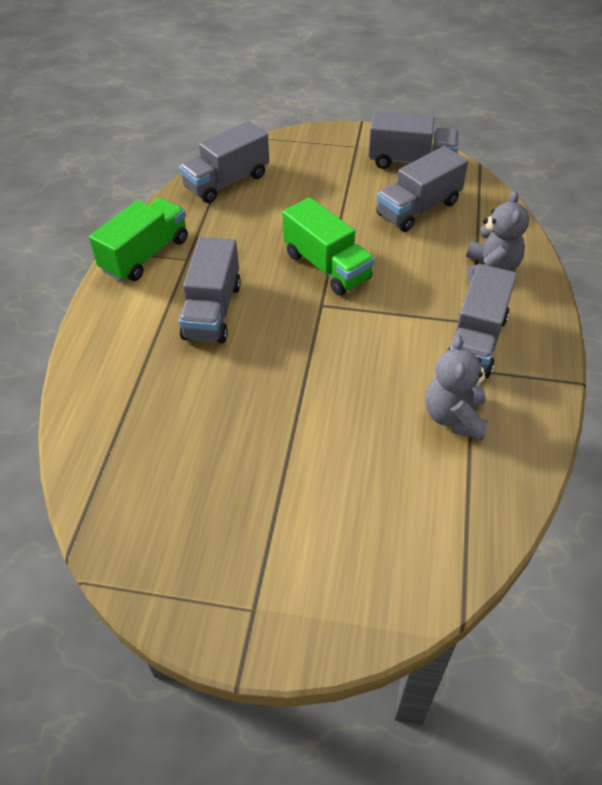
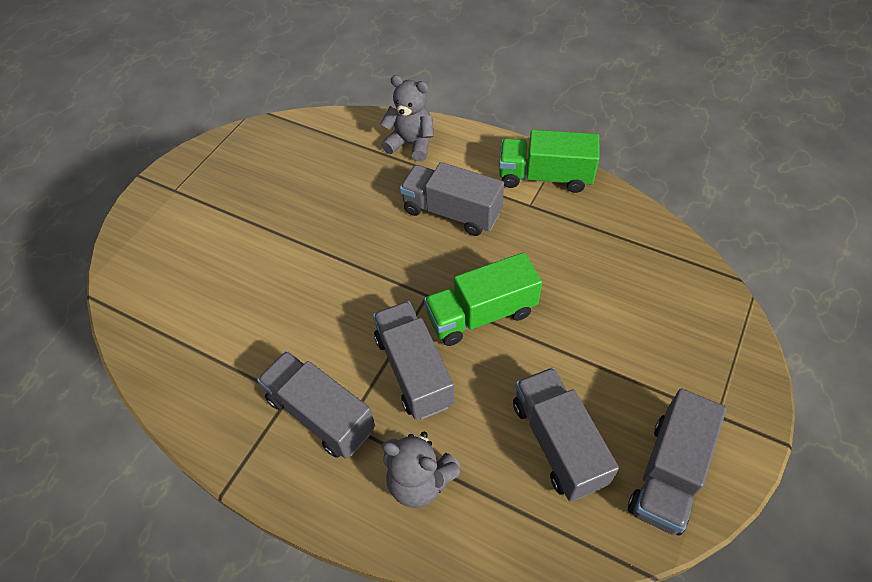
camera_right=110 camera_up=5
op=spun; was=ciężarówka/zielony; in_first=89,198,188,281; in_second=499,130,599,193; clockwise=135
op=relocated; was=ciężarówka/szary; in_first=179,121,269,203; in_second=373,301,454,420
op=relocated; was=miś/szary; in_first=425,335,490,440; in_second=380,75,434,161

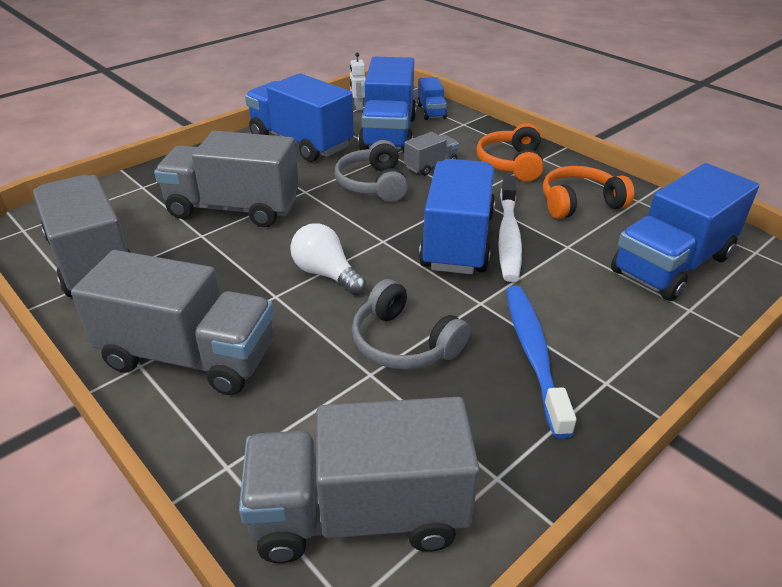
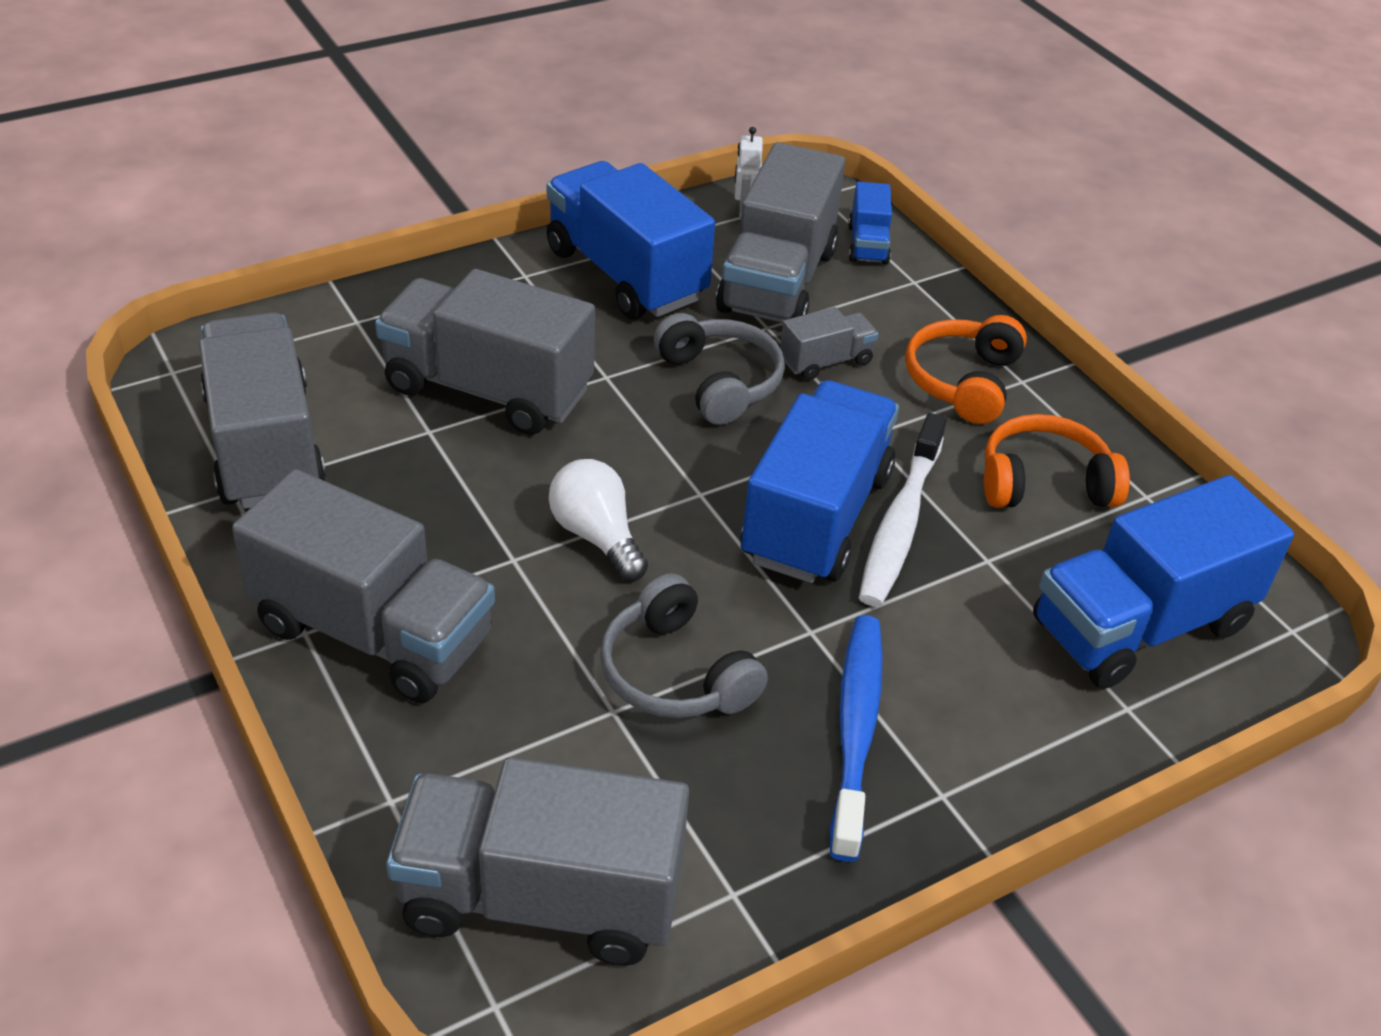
camera_right=10 camera_up=5
op=spun; was=słuchawki/szary; in_first=335,140,408,202; in_second=654,313,785,425; clockwise=150
op=colour; was=ciężarówka/niebieski; now=ciężarówka/szary; in_first=358,56,416,152; in_second=716,142,846,322

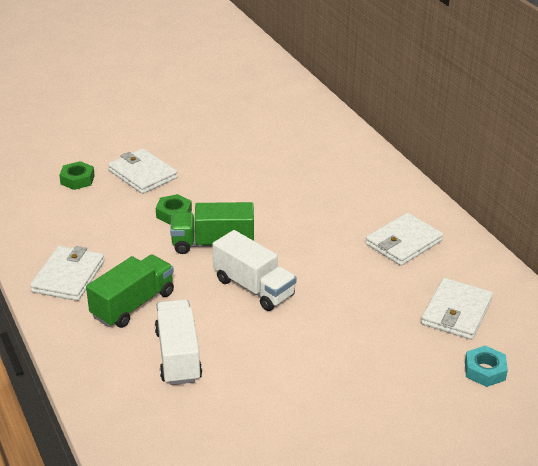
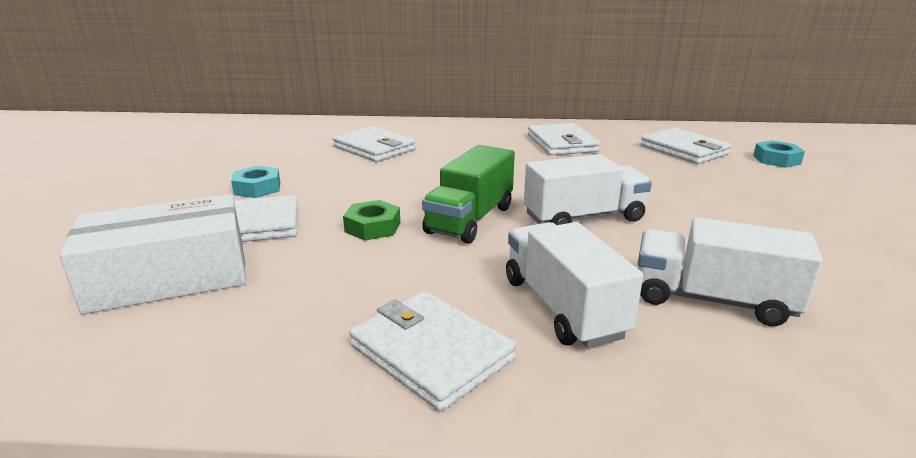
camera_right=-60 camera_up=-10
op=exchanged; was=nakrętka/zielony; now=pudełko/biały; in_first=59,161,95,190; in_second=59,194,246,314
op=colour; was=ciężarówka/zielony; now=ciężarówka/biały; in_first=86,255,174,328; in_second=506,222,643,348
op=appeared; now=nakrętka/turkusowy; in_second=231,166,280,198
op=appeared; now=portfel/biały; in_second=333,126,416,162

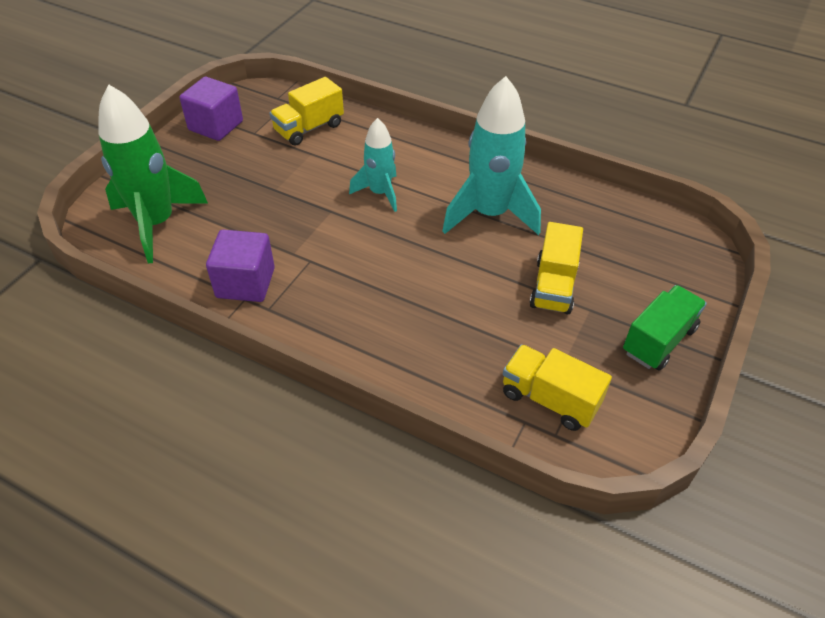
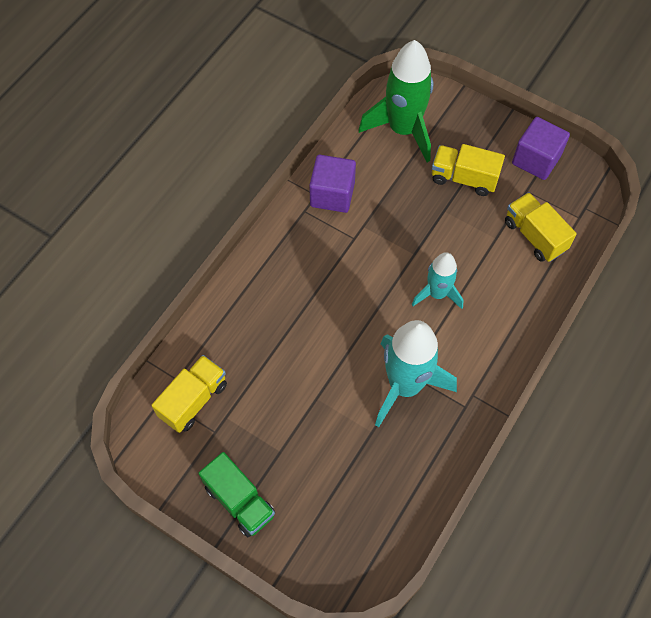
camera_right=95 camera_up=15
op=relocated; was=ciężarówka/żółty; in_first=530,222,583,314; in_second=432,144,505,196

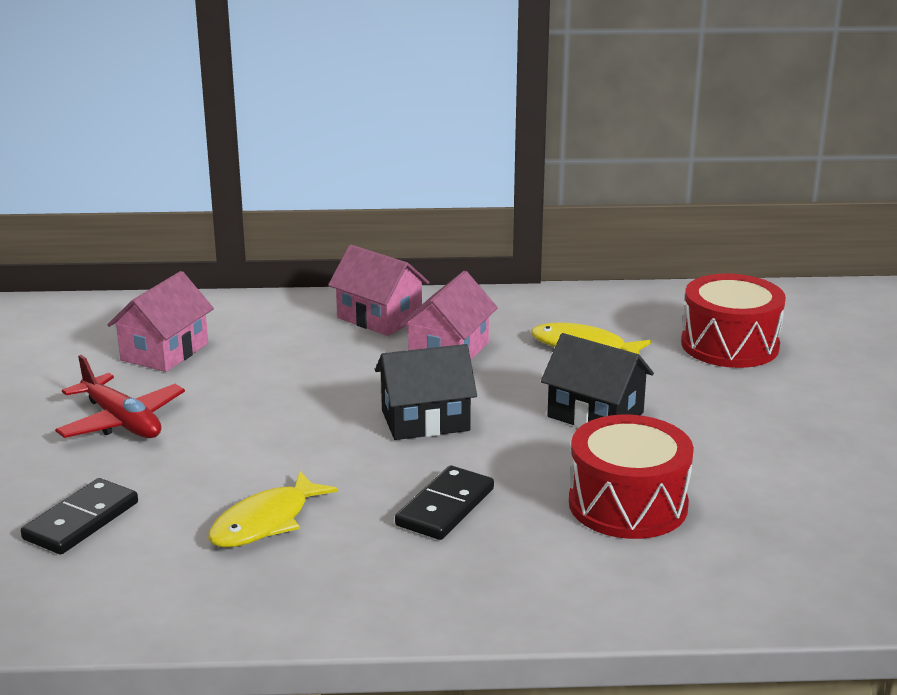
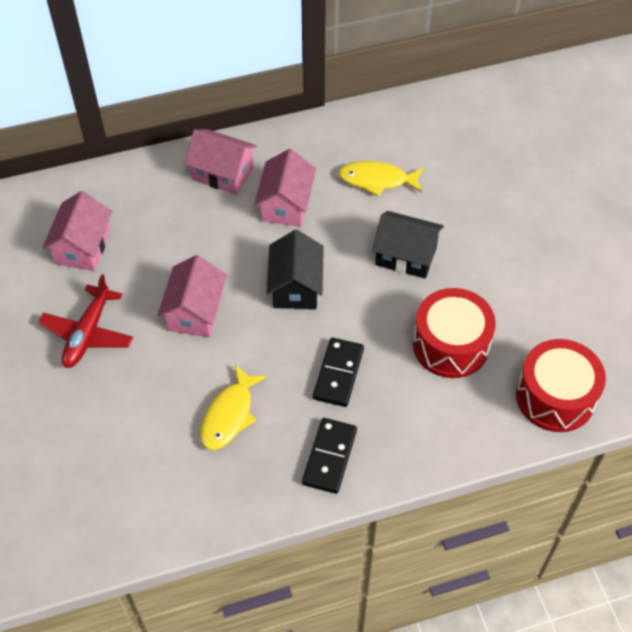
camera_right=-15 camera_up=30
op=relocated; was=kostka domina/czarny; in_first=21,478,138,554; in_second=302,418,357,494
op=spun; was=samolot/czerwony; in_first=55,355,185,438; in_second=38,274,133,368; clockwise=75
op=spun; was=domek/czarny; in_first=375,344,477,440; in_second=267,230,324,309; clockwise=-60
op=relocated; was=bęben/czerwony; in_first=681,274,786,368; in_second=516,339,606,432
op=appeared; now=domek/różowy; in_second=157,255,227,337

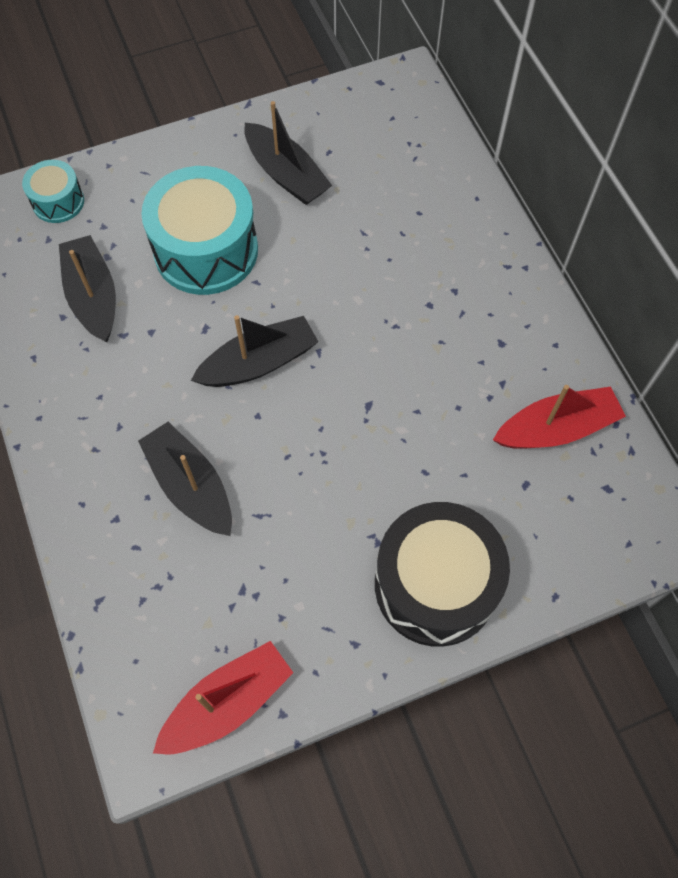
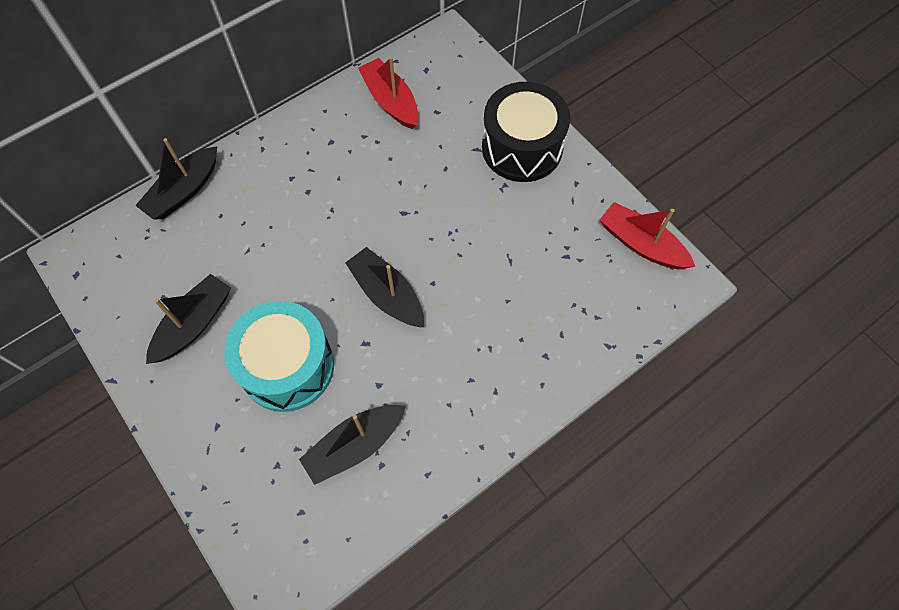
camera_right=-105 camera_up=0
op=missing; was=bęben/turkusowy; in_first=22,160,84,223
op=relocated; was=łódka/czarny; in_first=138,422,232,536; in_second=135,138,217,220

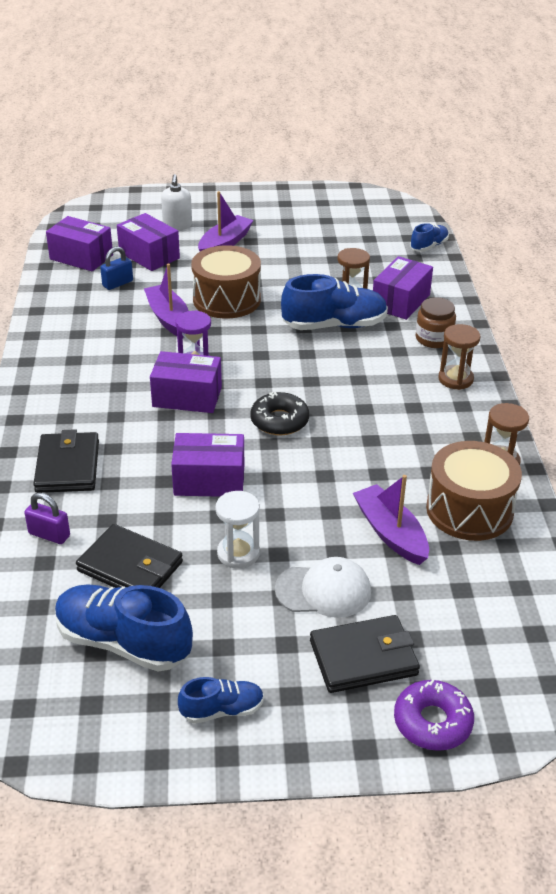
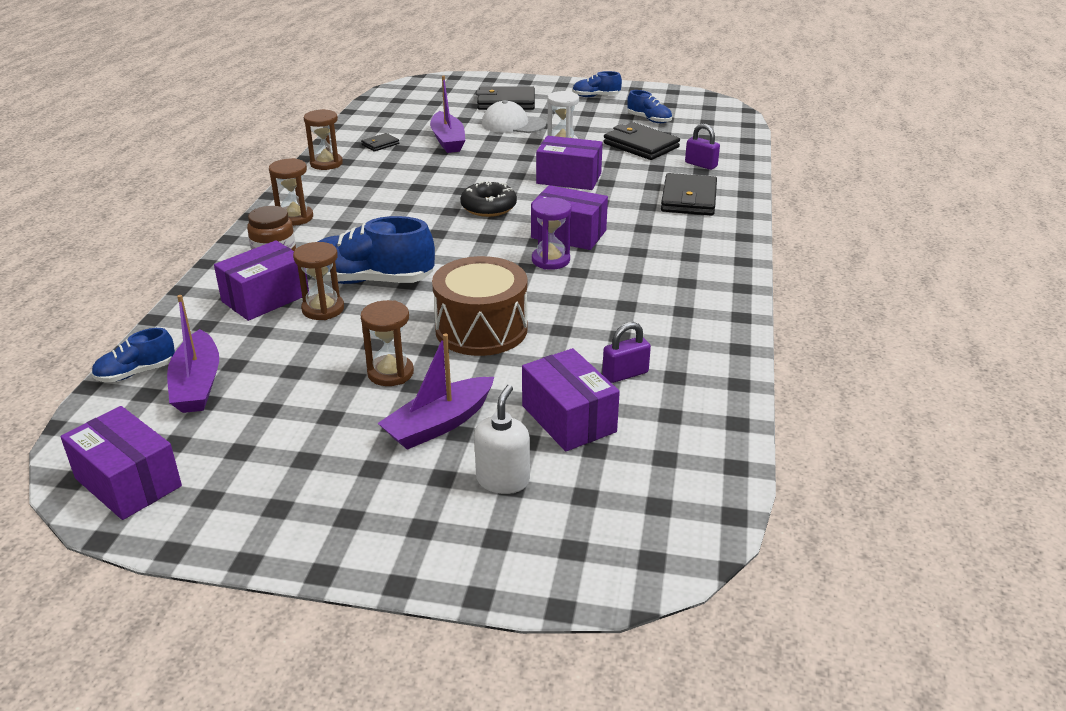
camera_right=-165 camera_up=-5
op=relocated; was=pudełko/fioletowy; in_first=46,216,113,271; in_second=60,406,182,520
op=size; was=but/niebieski; in_first=55,584,193,671; in_second=627,90,672,123; ratio=0.53
op=colour; was=kłódka/niebieski; now=kłódka/fioletowy; in_first=100,246,133,290; in_second=602,322,651,383
op=relocated; was=łódka/fioletowy; in_first=144,264,189,338; in_second=167,295,219,413
op=missing; was=donut/fioletowy; in_first=394,680,474,751
op=exchanged; was=bęben/brązowy; now=portfel/czarny; in_first=426,441,522,541; in_second=361,133,399,151
op=appeared; now=klepsydra/brązowy; in_second=361,300,414,386

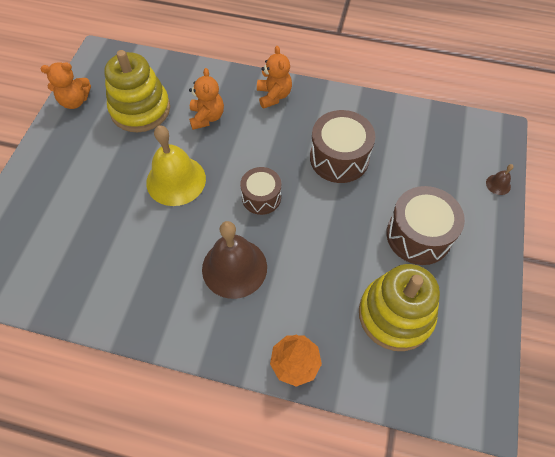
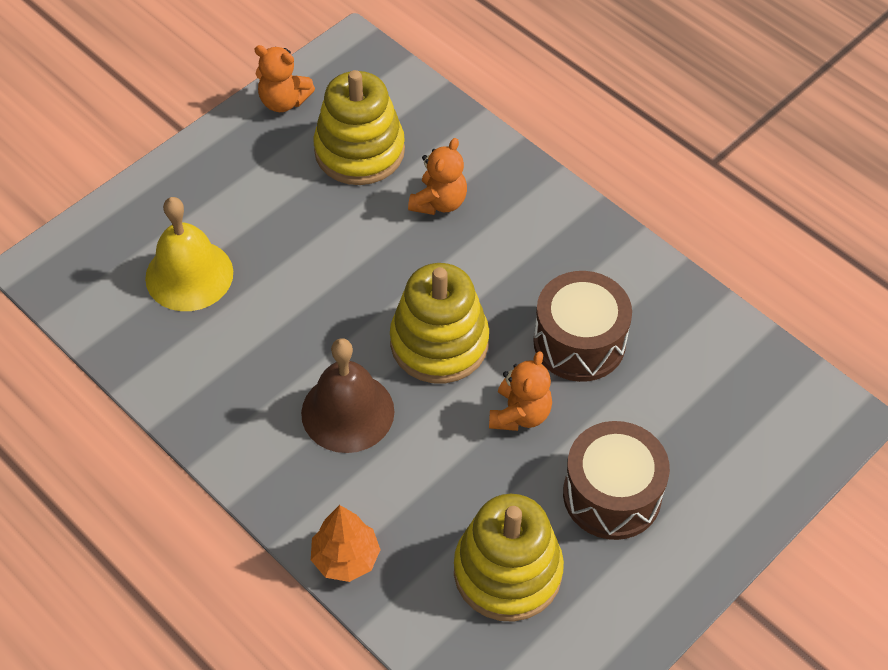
camera_right=30 camera_up=-5
op=relocated; was=dzwonek/żółty; in_first=146,125,206,206; in_second=145,197,233,311
op=exchanged; was=bęben/brązowy; now=zabawka nakładanka/żółty; in_first=240,167,281,215; in_second=390,263,489,383
op=relocated; was=miś/pomarańczowy; in_first=257,46,292,109; in_second=489,351,552,431
op=missing; was=dzwonek/brązowy; in_first=486,164,514,195

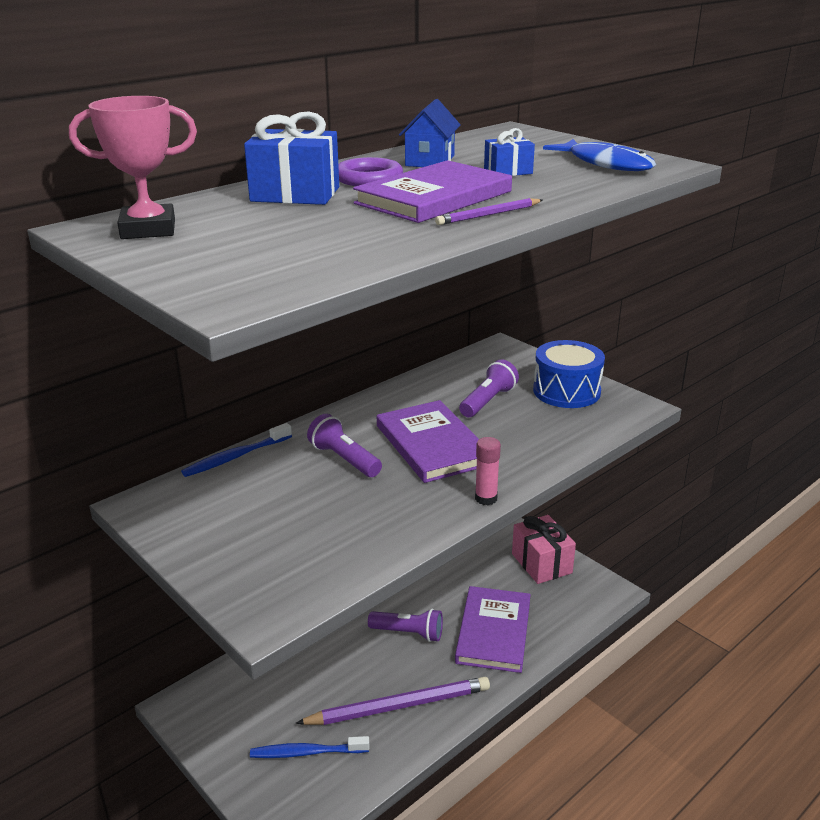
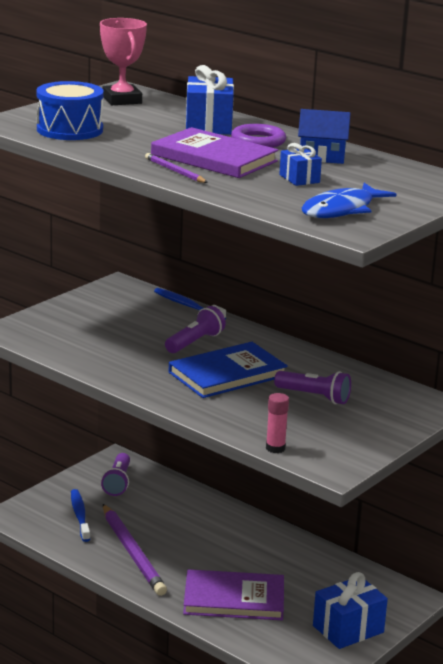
camera_right=80 camera_up=-5
op=relocated; was=latarka/fioletowy; in_first=368,609,443,642; in_second=101,453,130,496
op=colour; was=książka/fioletowy; now=książka/niebieski; in_first=377,400,479,483; in_second=169,342,288,398
op=relocated; was=klej w sztyfcie/różowy; in_first=475,437,501,505; in_second=266,393,289,453
op=colour; was=prezent/różowy; now=prezent/niebieski; in_first=512,515,576,584; in_second=313,572,388,649
op=relocated; was=bęben/niebieski; in_first=533,340,605,408; in_second=36,81,103,140

